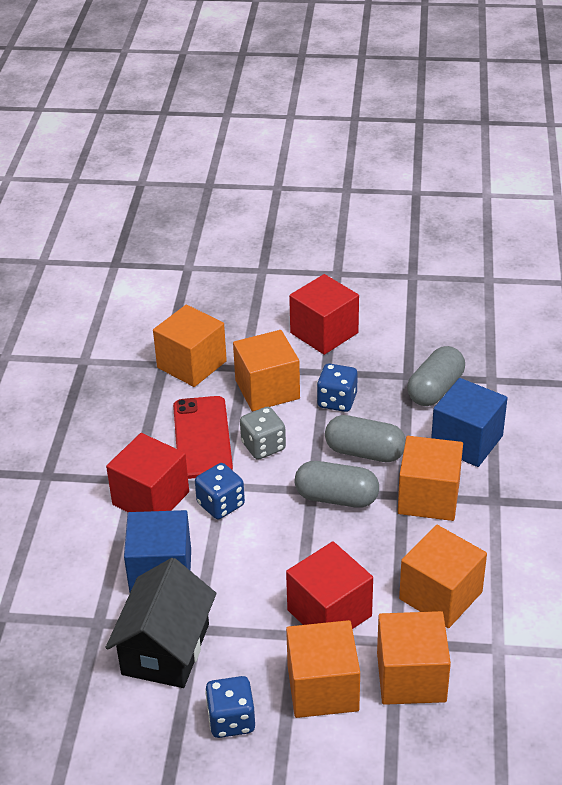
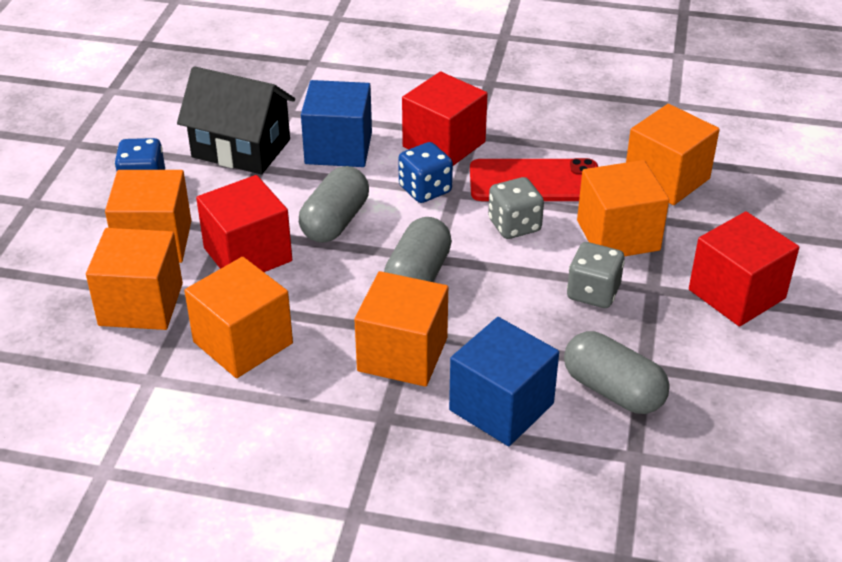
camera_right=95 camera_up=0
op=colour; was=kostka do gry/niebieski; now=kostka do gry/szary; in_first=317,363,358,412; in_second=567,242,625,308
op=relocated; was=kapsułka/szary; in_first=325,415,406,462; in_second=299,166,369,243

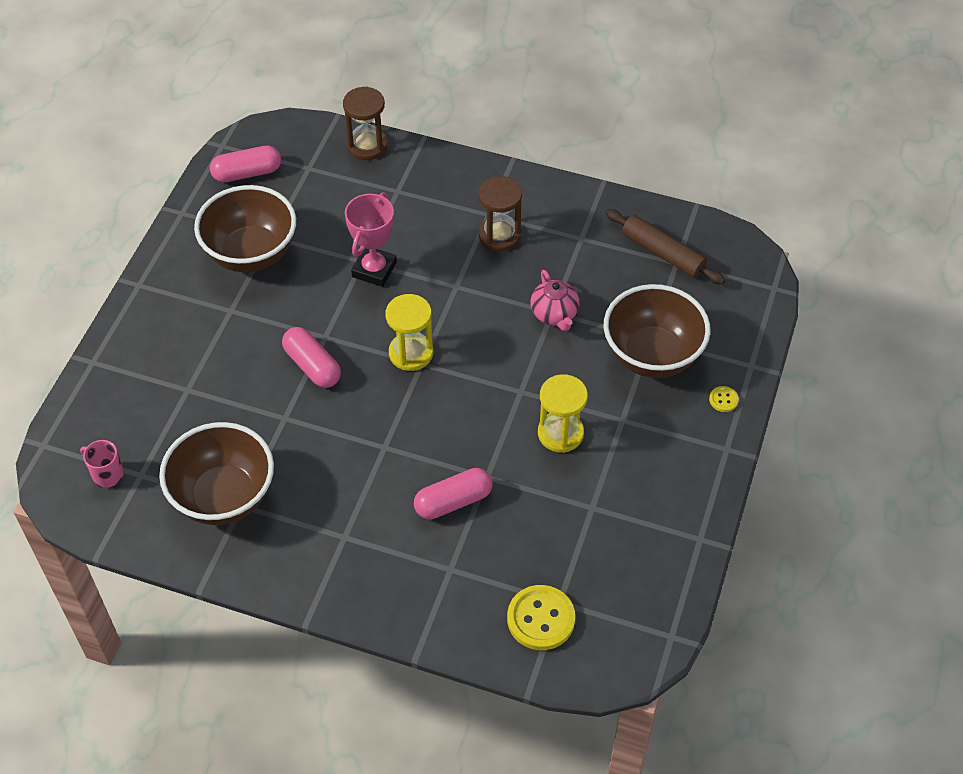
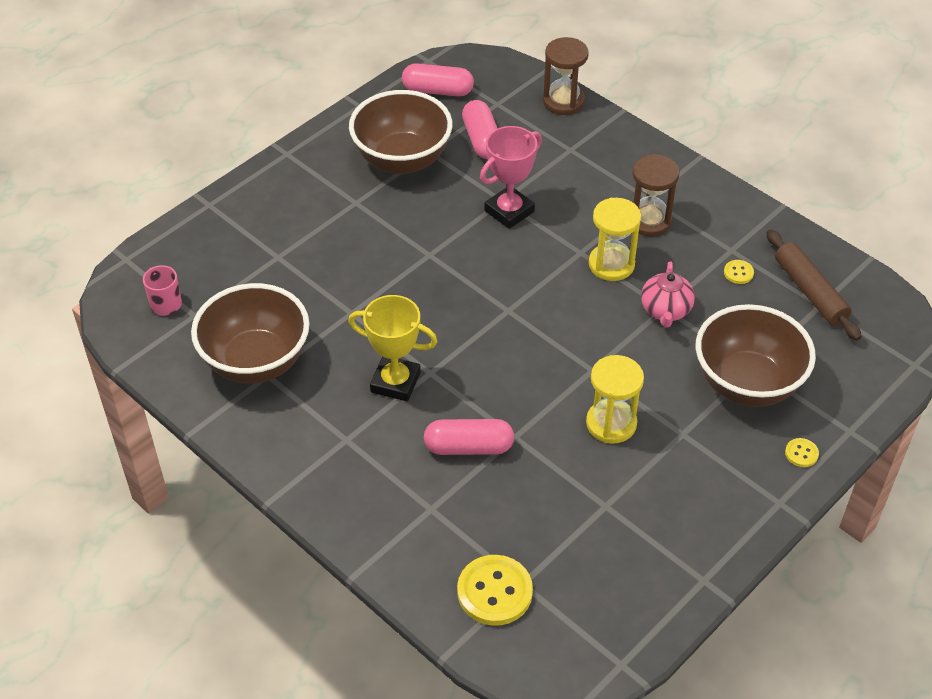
camera_right=25 camera_up=-5
op=relocated; was=kapsułka/różowy; in_first=282,327,341,388; in_second=462,100,498,159
op=relocated; was=klepsydra/żółty; in_first=385,294,433,371; in_second=589,198,641,281
op=appeared; now=puchar/żółty; in_second=348,295,438,402
op=appeared; now=guzik/żółty; in_second=724,260,754,284

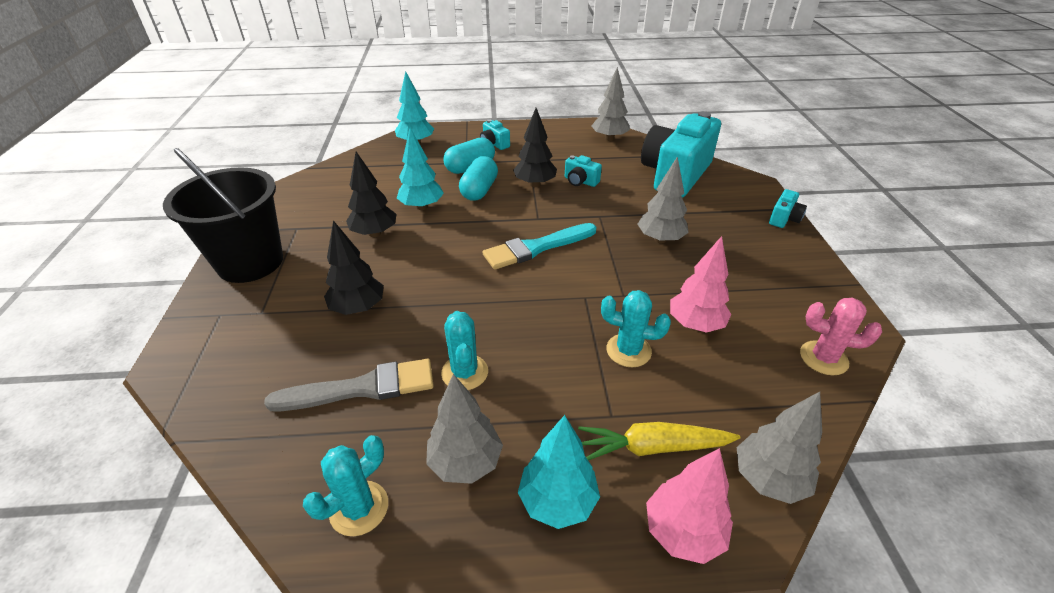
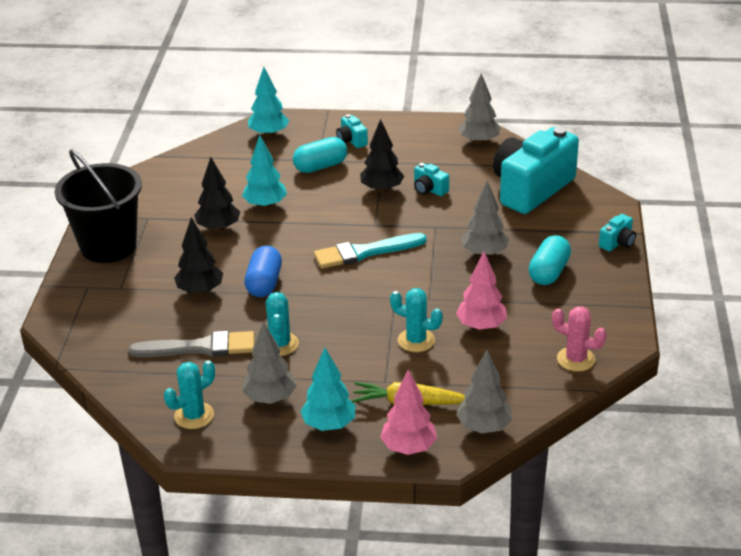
camera_right=10 camera_up=-5
op=relocated; was=kapsułka/turkusowy; in_first=459,156,498,201; in_second=528,235,571,285
op=appeared; now=kapsułka/niebieski; in_second=244,246,282,297

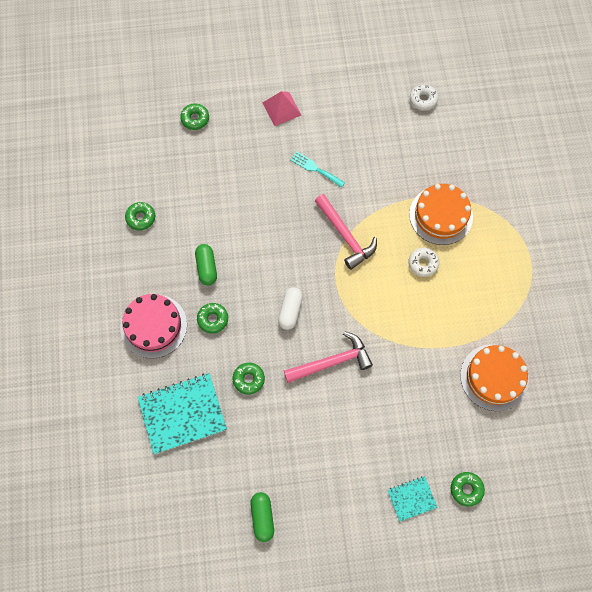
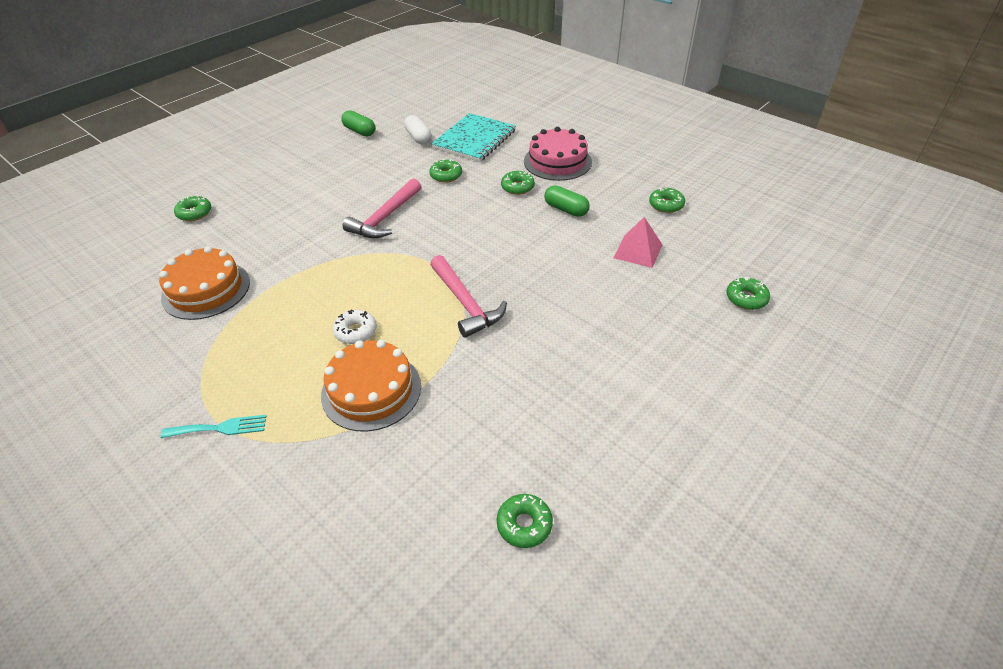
camera_right=140 camera_up=-25
op=relocated; was=piramida/różowy; in_first=263,91,301,126; in_second=613,217,662,268
op=relocated; was=kapsułka/biały; in_first=278,287,303,330; in_second=404,115,432,145
op=relocated; was=widelec/turkusowy; in_first=290,151,345,188; in_second=160,415,266,438
op=spun; was=młotek/różowy; in_first=315,194,377,270; in_second=430,255,507,338; clockwise=-135
op=missing; was=zeszyt/turkusowy; in_first=388,476,438,522
op=colour; was=donut/biały; now=donut/zielony; in_first=410,84,438,110; in_second=496,494,553,548

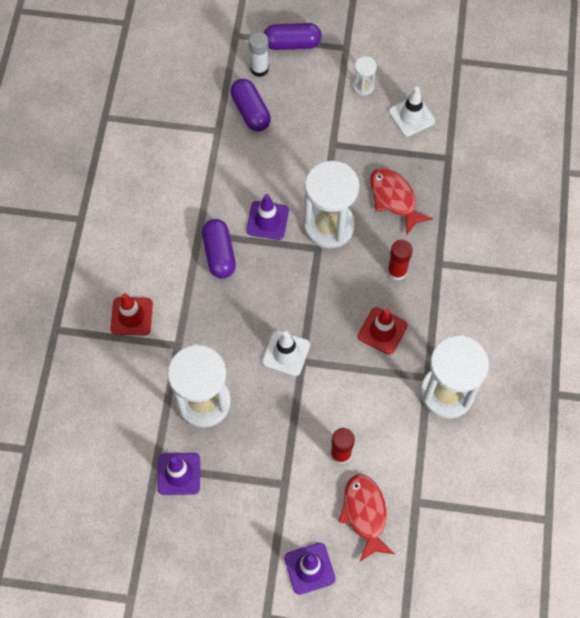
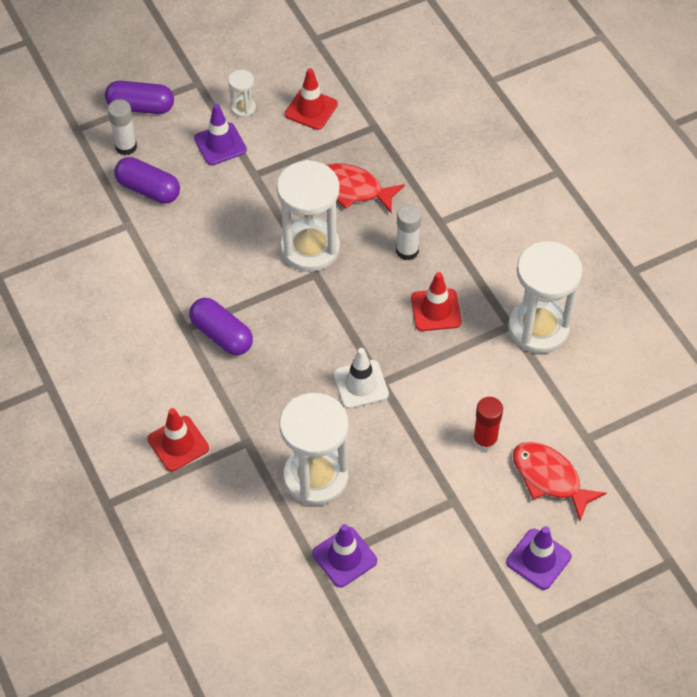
camera_right=-35 camera_up=-10
op=relocated; was=pachołek/fioletowy; in_first=246,194,289,240; in_second=194,104,247,165
op=spun; was=kapsułka/fioletowy; in_first=264,23,322,50; in_second=105,81,174,114; clockwise=45
op=colour; was=klej w sztyfcie/czerwony; now=klej w sztyfcie/biały; in_first=387,240,413,281; in_second=396,205,422,260
op=colour; was=pachołek/biały; now=pachołek/czerwony; in_first=389,87,435,137; in_second=285,68,338,130

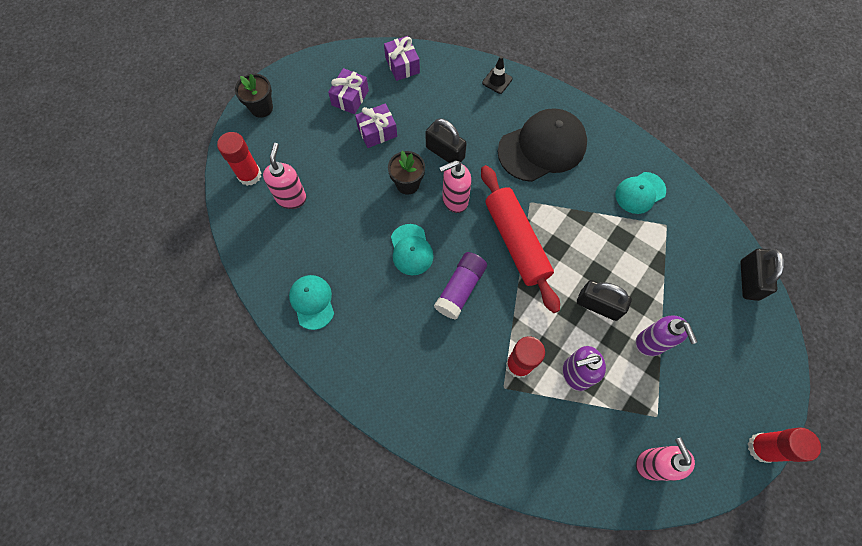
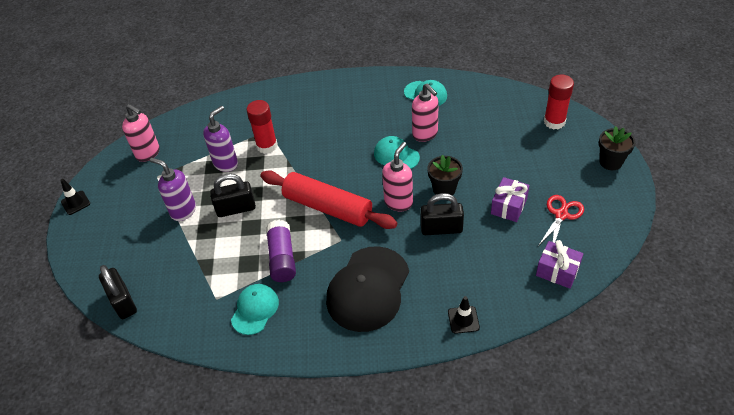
camera_right=145 camera_up=-20
op=relocated; was=dozownik mydła/różowy; in_first=263,143,307,209; in_second=412,83,439,142
op=exchanged; was=prezent/fioletowy; now=nożyczki/czerwony; in_first=328,68,369,114; in_second=538,195,584,246
op=relocated; was=klej w sztyfcie/fioletowy; in_first=434,252,487,319; in_second=266,220,296,282
op=exchanged; was=klej w sztyfcie/czerwony; now=pachołek/czarny; in_first=747,428,821,463; in_second=61,179,90,215

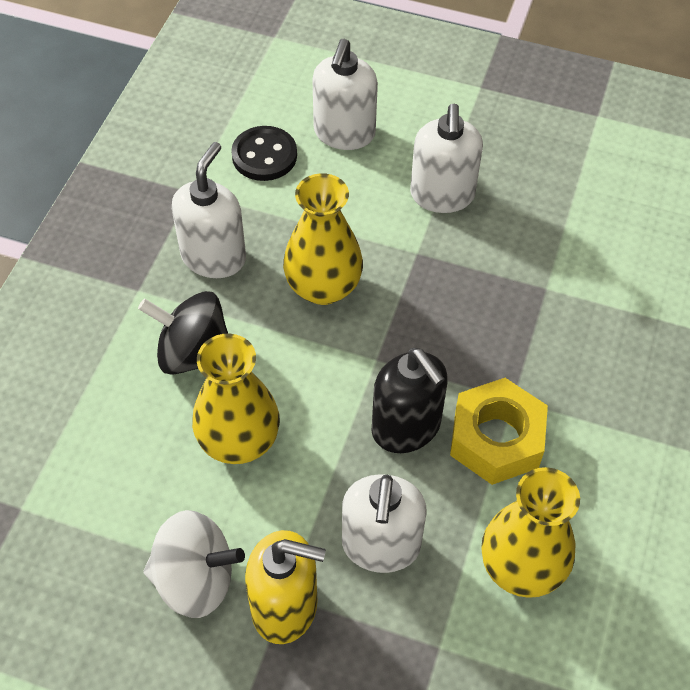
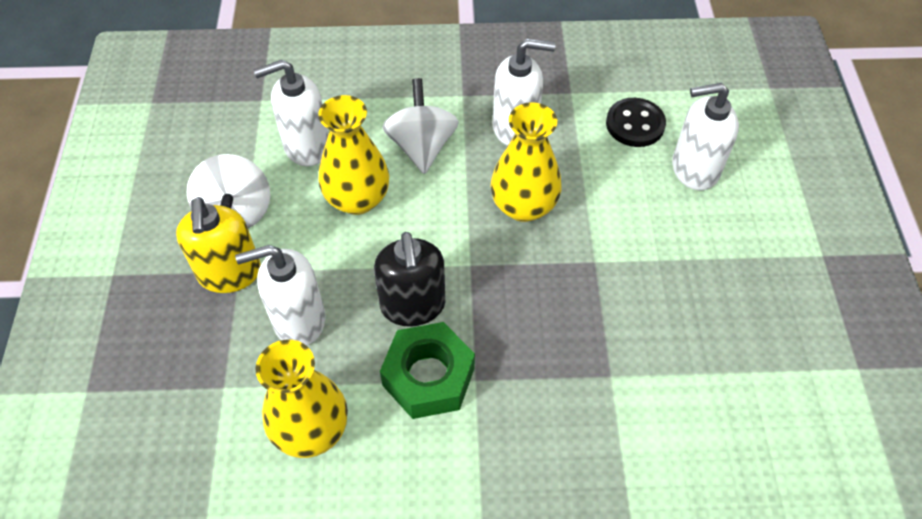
camera_right=70 camera_up=0
op=colour; was=bączek/czarny; now=bączek/biały; in_first=138,291,228,374; in_second=382,78,459,174
op=spun; was=dozownik mydła/czarny; in_first=371,348,448,453; in_second=374,232,445,327; clockwise=-45
op=relocated; was=dozownik mydła/biały; in_first=410,104,483,213; in_second=254,60,328,166
op=colour; was=nakrętka/żółty; now=nakrętka/zielony; in_first=450,378,548,485; in_second=380,322,475,419

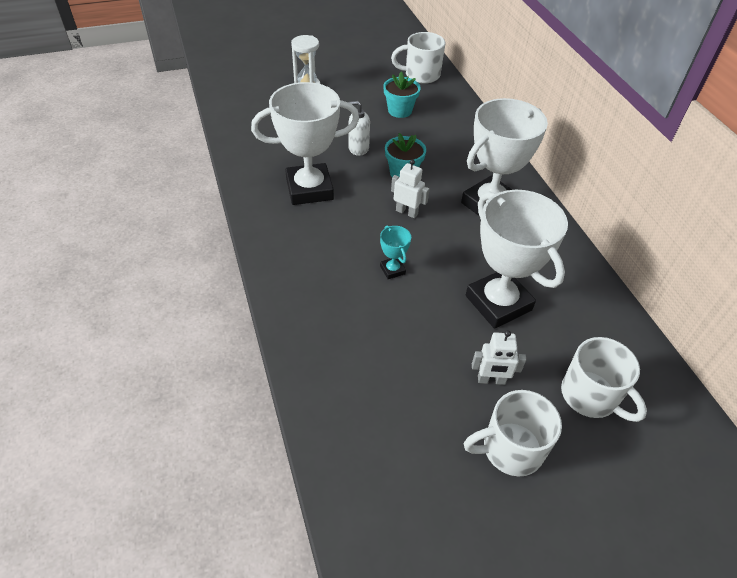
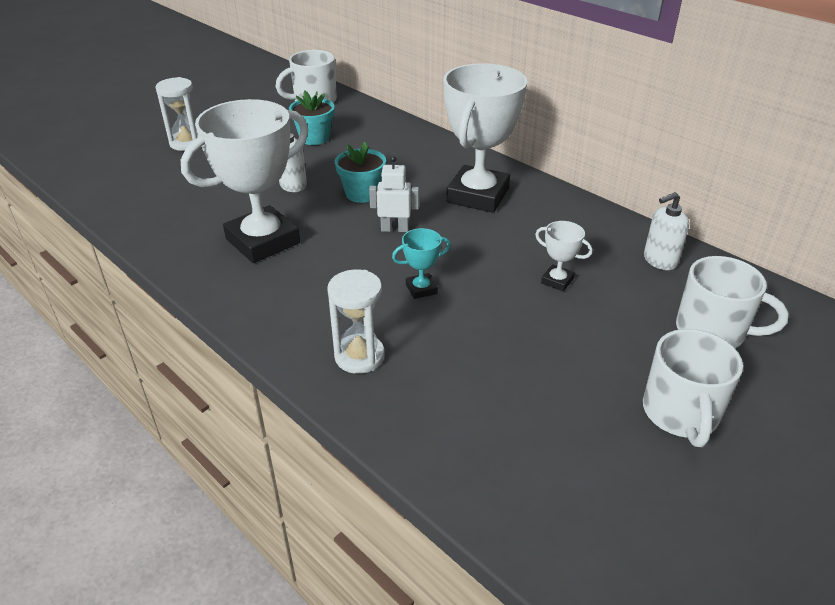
camera_right=-25 camera_up=-10
op=spun; was=puchar/turkusowy; in_first=380,225,411,279; in_second=392,228,451,299; clockwise=-60
op=spun; was=kubek/biały; in_first=464,390,562,477; in_second=643,329,743,447; clockwise=-45
op=size; was=puchar/biały; in_first=466,190,568,329; in_second=535,221,592,291; ratio=0.42
op=missing; was=robot/biały; in_first=472,330,526,385
op=appeared; now=klepsydra/biały; in_second=327,270,385,374
op=appeared; now=dozownik mydła/biały; in_second=644,192,689,270

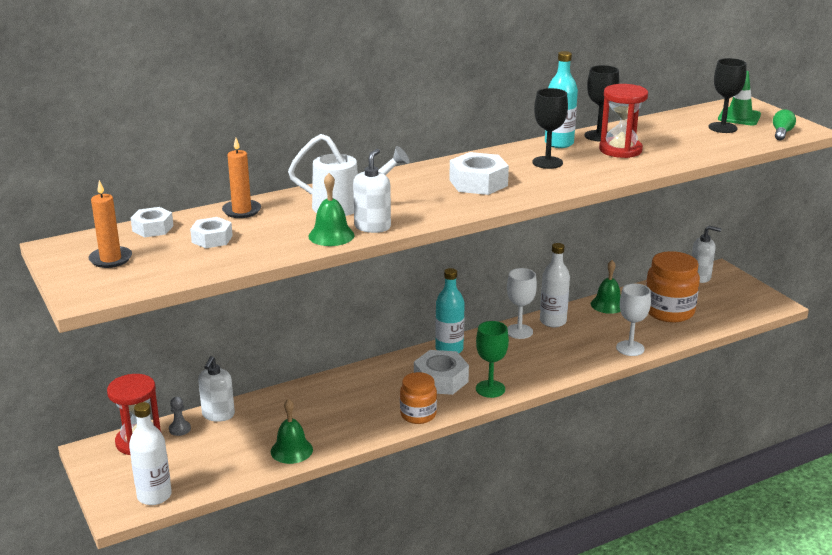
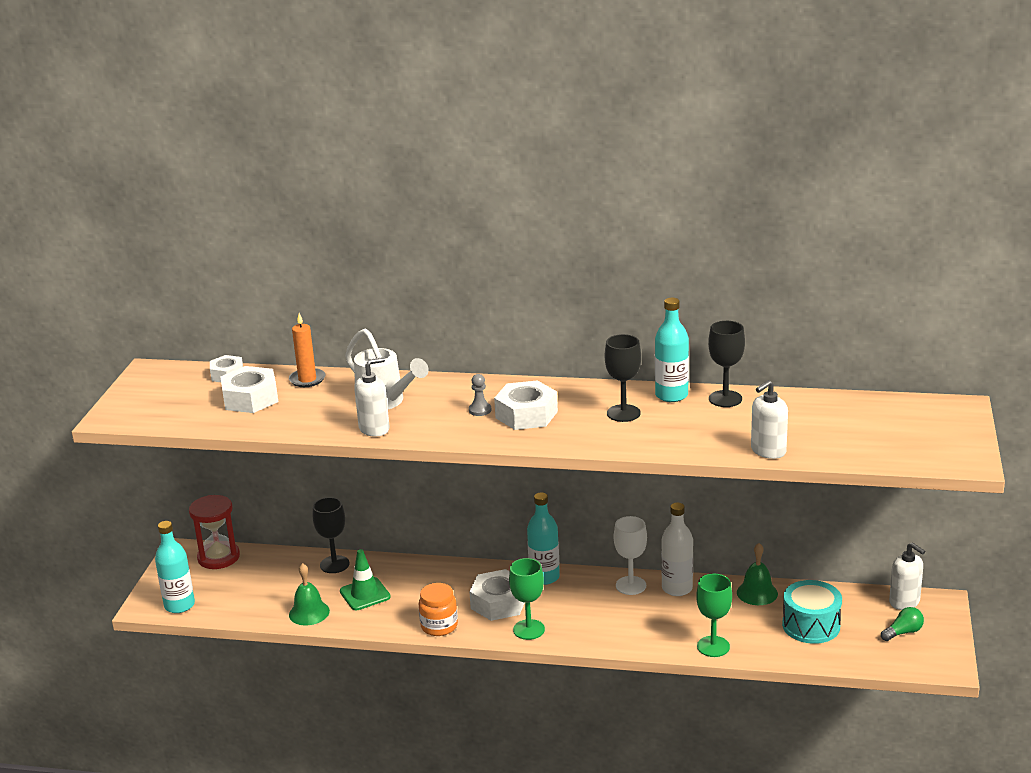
camera_right=40 camera_up=0
op=missing; was=świeca/pomarańczowy; in_first=88,180,132,268
op=colour; was=butelka/biały; now=butelka/turkusowy; in_first=129,402,172,505; in_second=155,521,195,613
op=relocated; was=pionek/szary; in_first=169,397,191,436; in_second=469,374,491,416
op=size; was=nakrętka/biały; in_first=190,217,233,248; in_second=220,366,278,413; ratio=1.6
op=relocated; was=dozownik mydła/biały; in_first=198,356,235,422; in_second=751,380,788,459
op=missing; was=dzwonek/zielony; in_first=308,173,354,246
op=missing; was=klepsydra/czerwony; in_first=599,84,648,158
op=colour; was=kielich/biały; now=kielich/zielony; in_first=616,283,651,356; in_second=696,574,732,657
op=exchanged; was=słoik/pomarańczowy; now=bęben/turkusowy; in_first=646,251,700,323; in_second=782,580,842,644
op=relocated; was=kielich/czarny; in_first=708,58,746,133; in_second=313,497,350,573
op=relocated; was=pachołek/zielony; in_first=718,71,761,126; in_second=340,549,391,610
op=relocated; was=żarówka/zielony; in_first=773,109,796,140; in_second=881,607,924,641

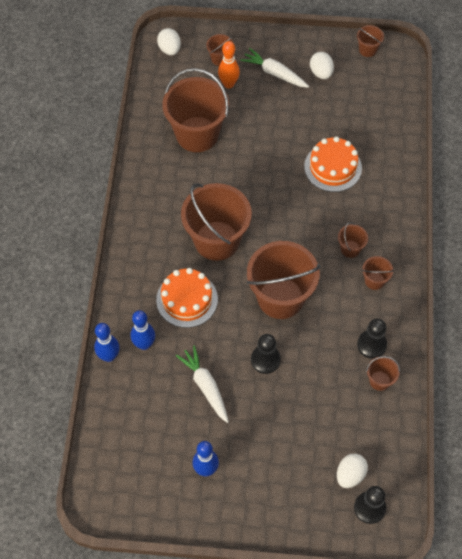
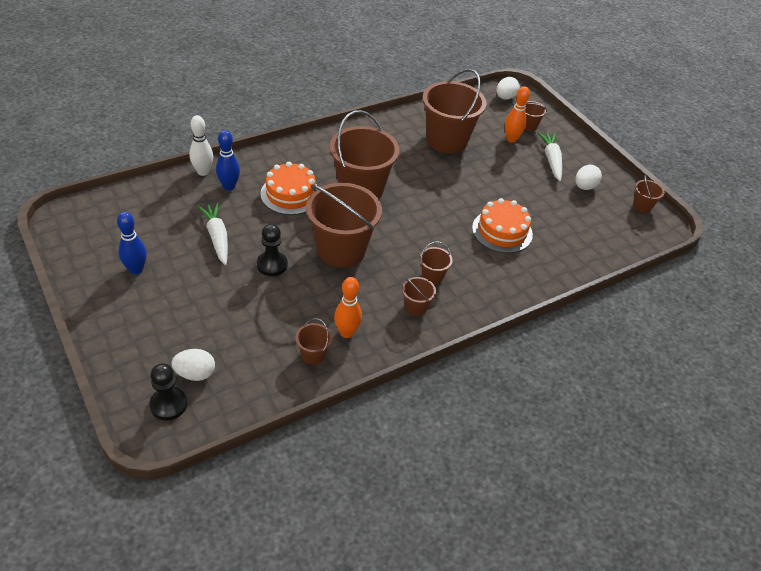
camera_right=50 camera_up=-15
op=colour; was=kręgiel/niebieski; now=kręgiel/biały; in_first=94,323,120,362; in_second=189,115,213,176
op=spun; was=marchewka/biały; in_first=176,345,229,423; in_second=197,202,228,265; clockwise=-45
op=exchanged; was=pionek/czarny; now=kręgiel/pomarańczowy; in_first=357,318,387,359; in_second=334,277,362,338

